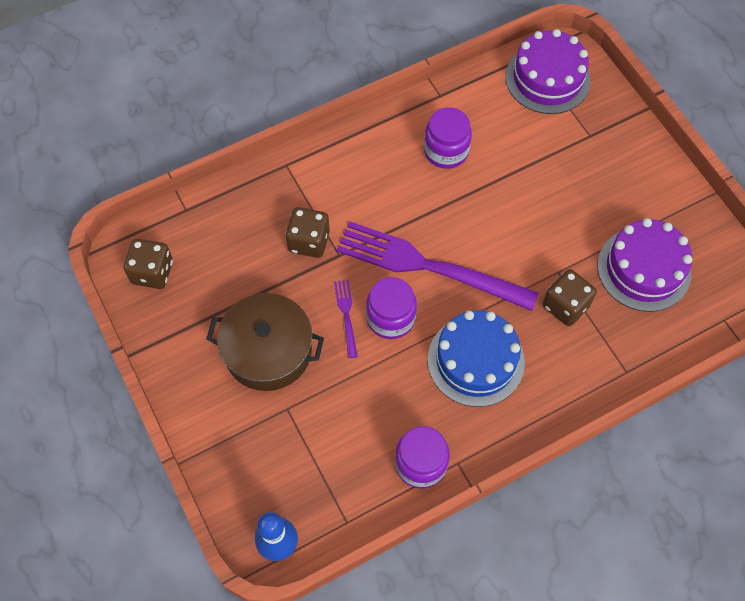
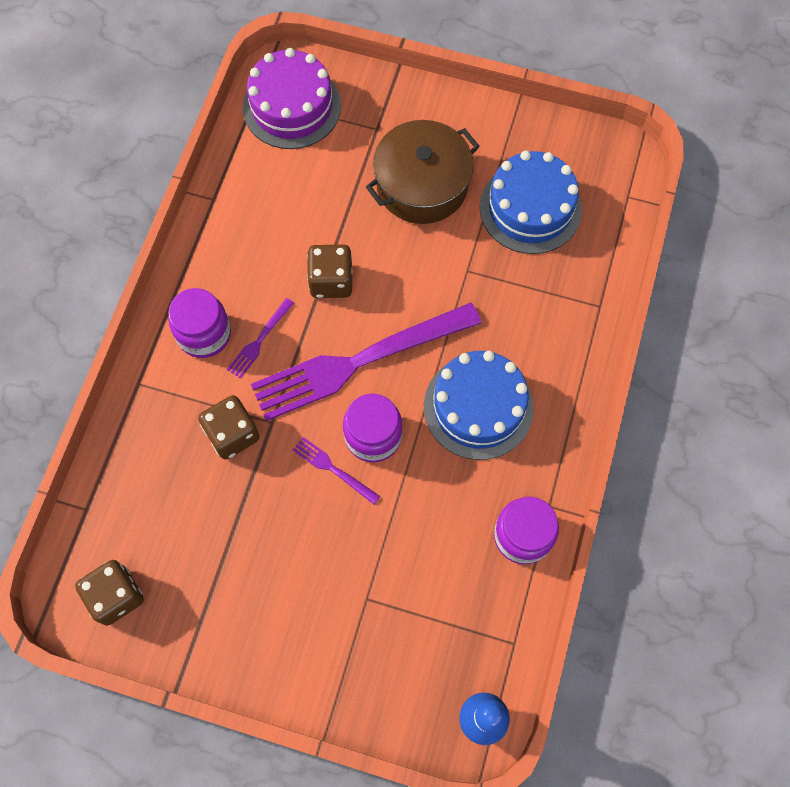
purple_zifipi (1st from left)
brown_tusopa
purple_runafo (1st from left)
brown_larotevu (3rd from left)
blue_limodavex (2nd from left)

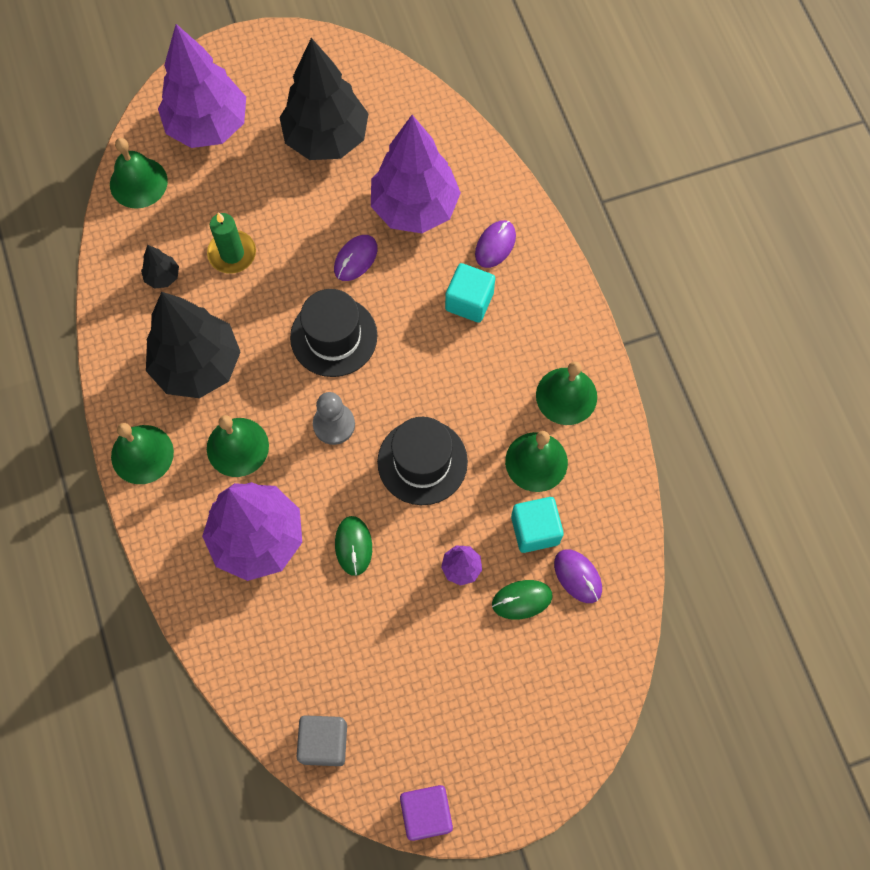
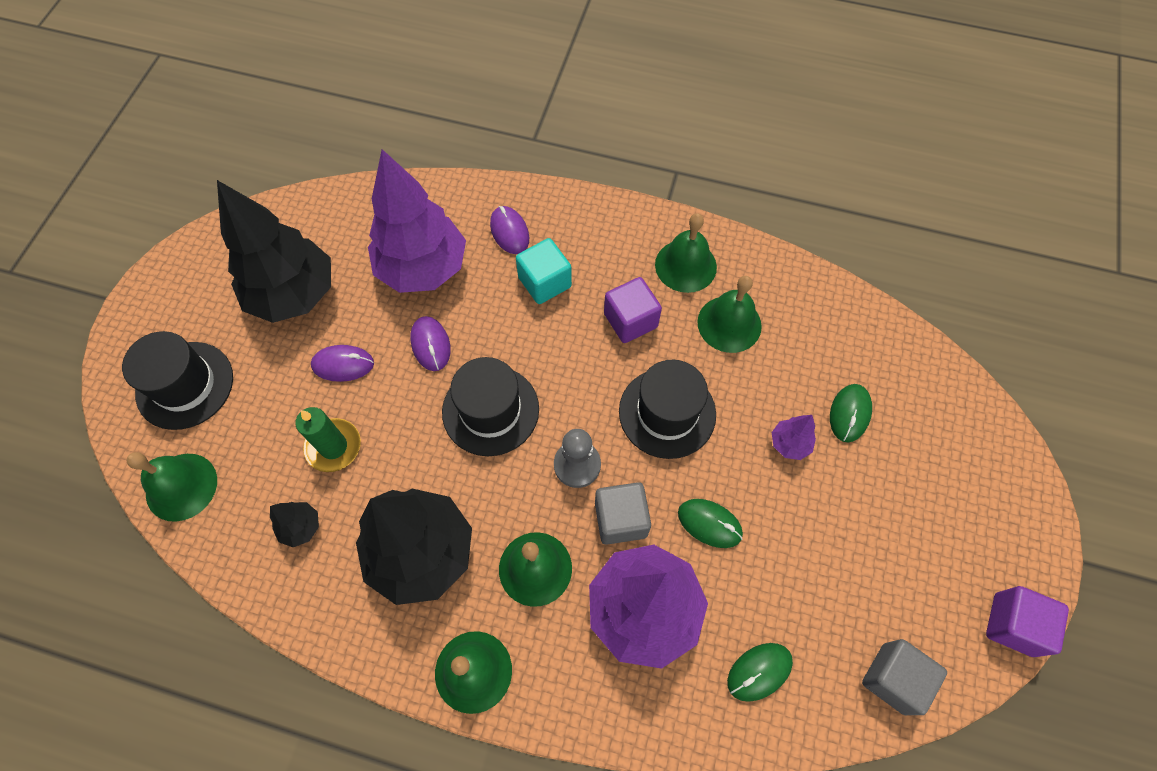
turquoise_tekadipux (2nd from left in the first image)
grey_tekadipux (1st from left)
purple_tekadipux (1st from left)
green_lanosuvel (2nd from left)
purple_lanosuvel (1st from left)
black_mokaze (1st from left)

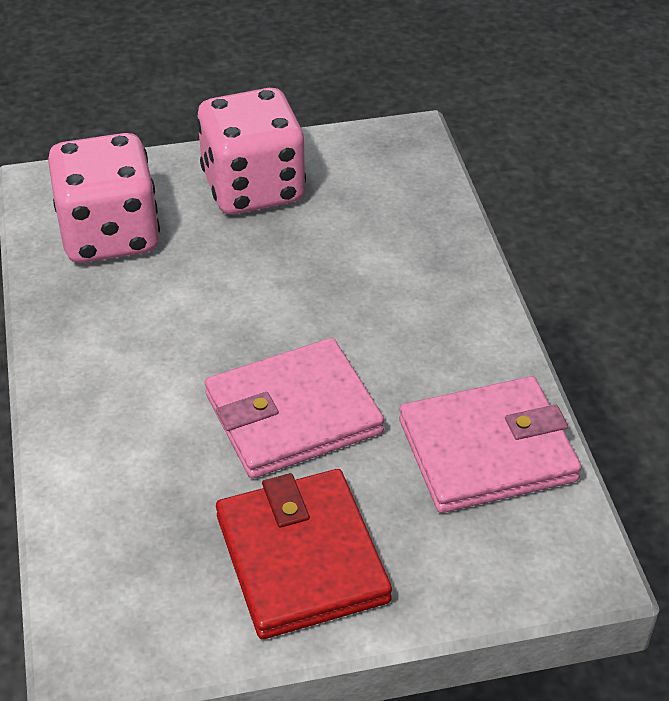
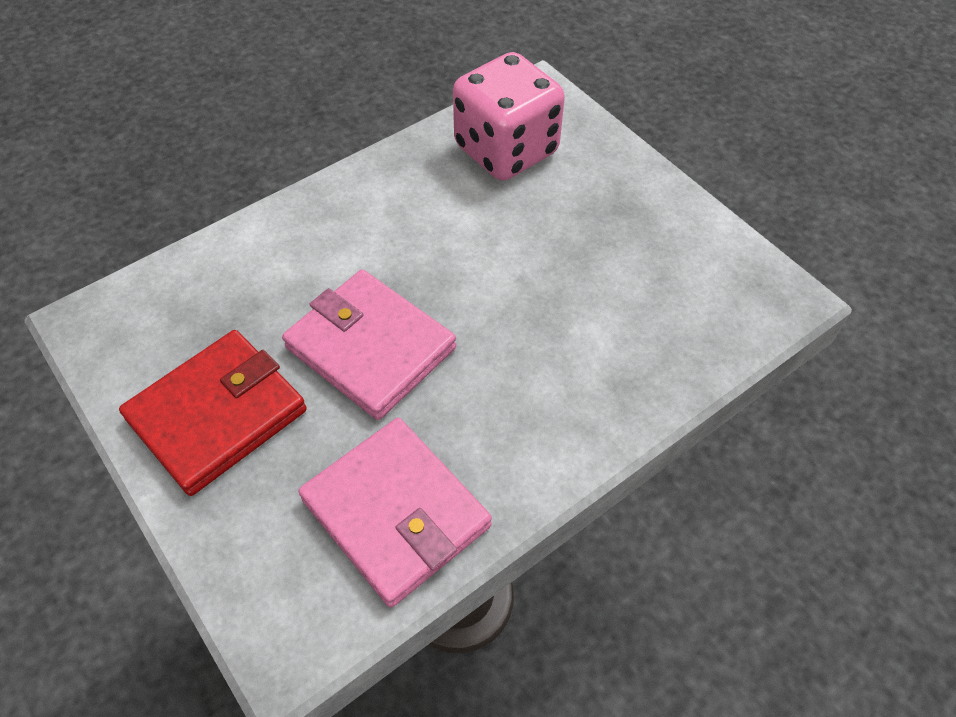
pink_larotevu (2nd from left in the first image)

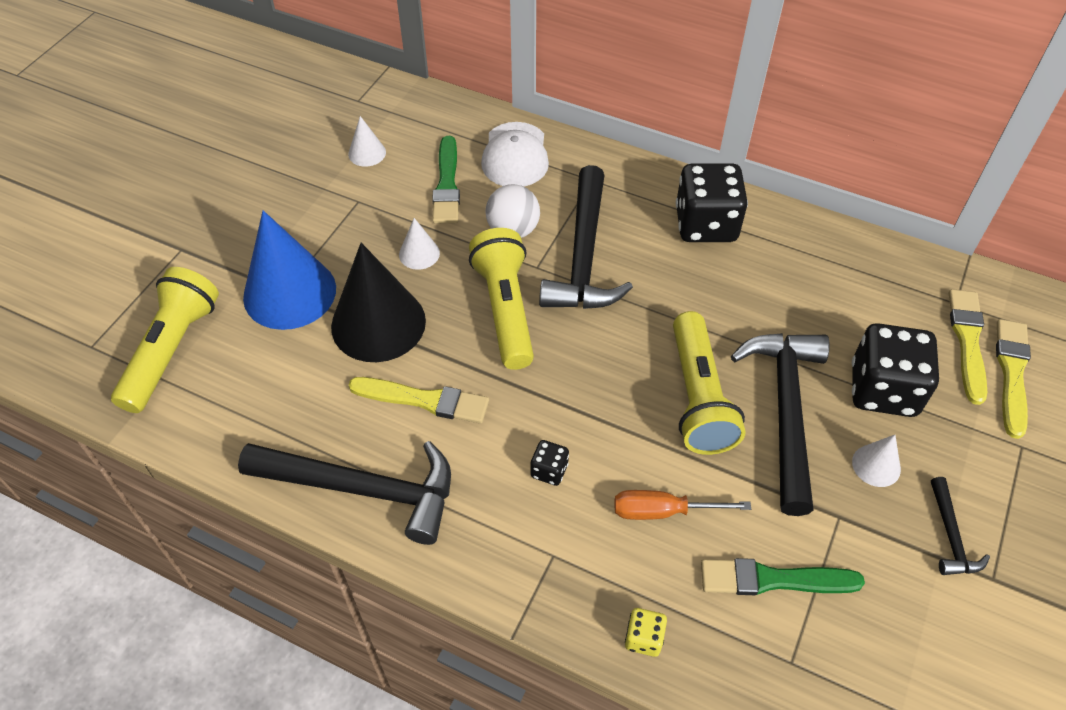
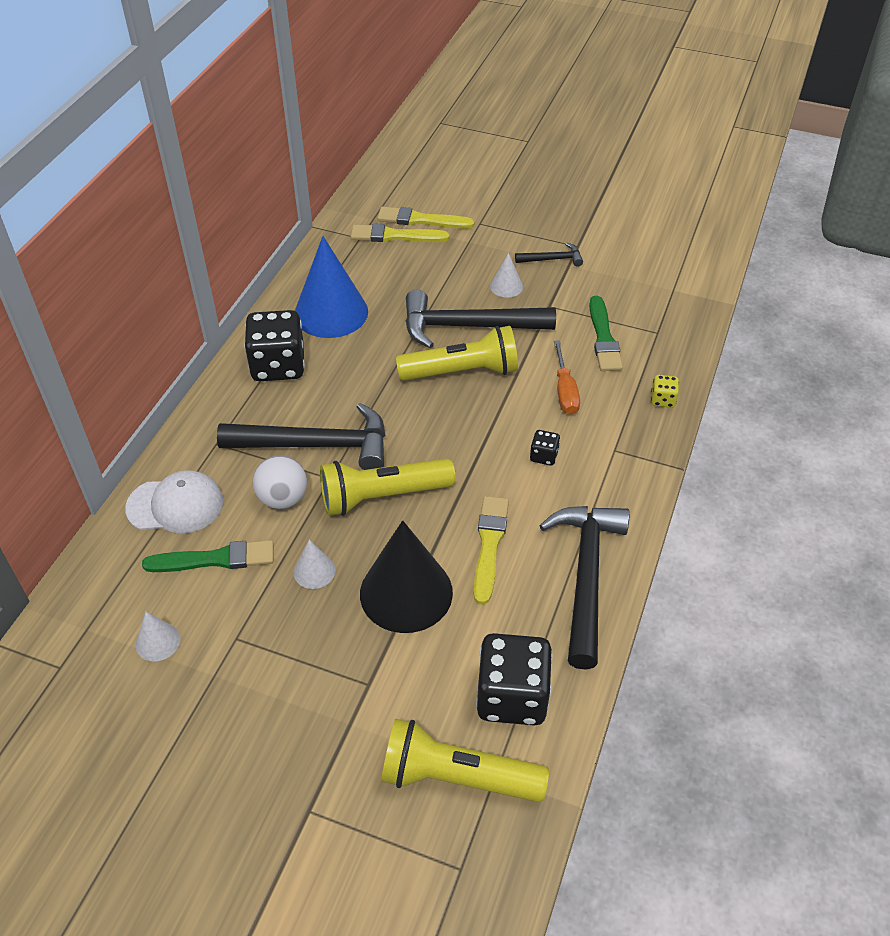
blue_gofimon
black_larotevu (2nd from left)

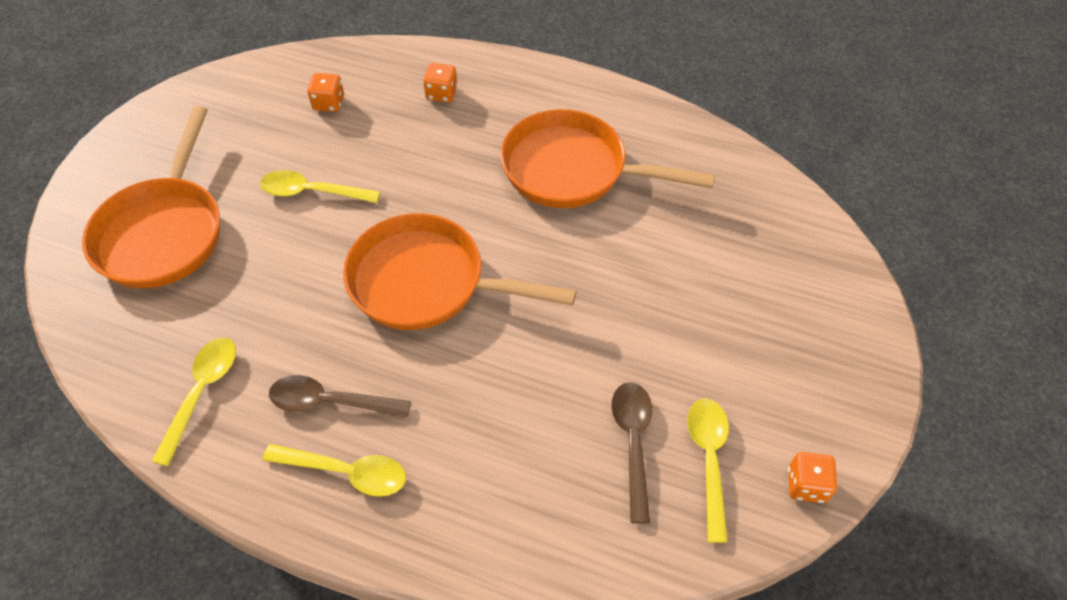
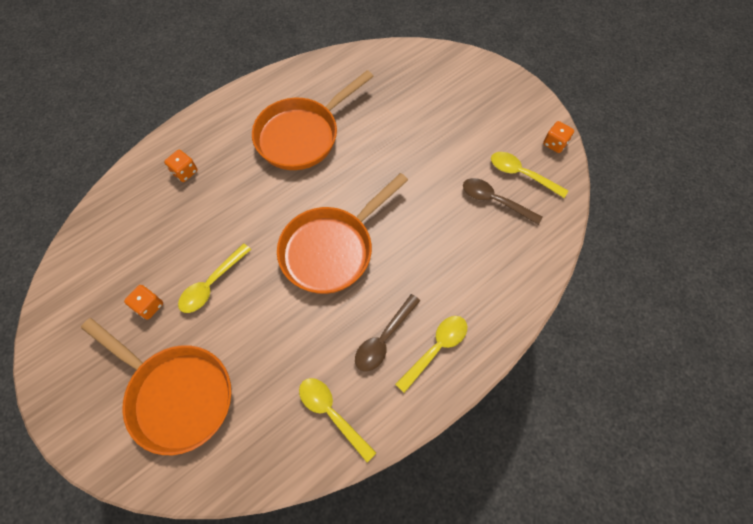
orange_larotevu (1st from left)

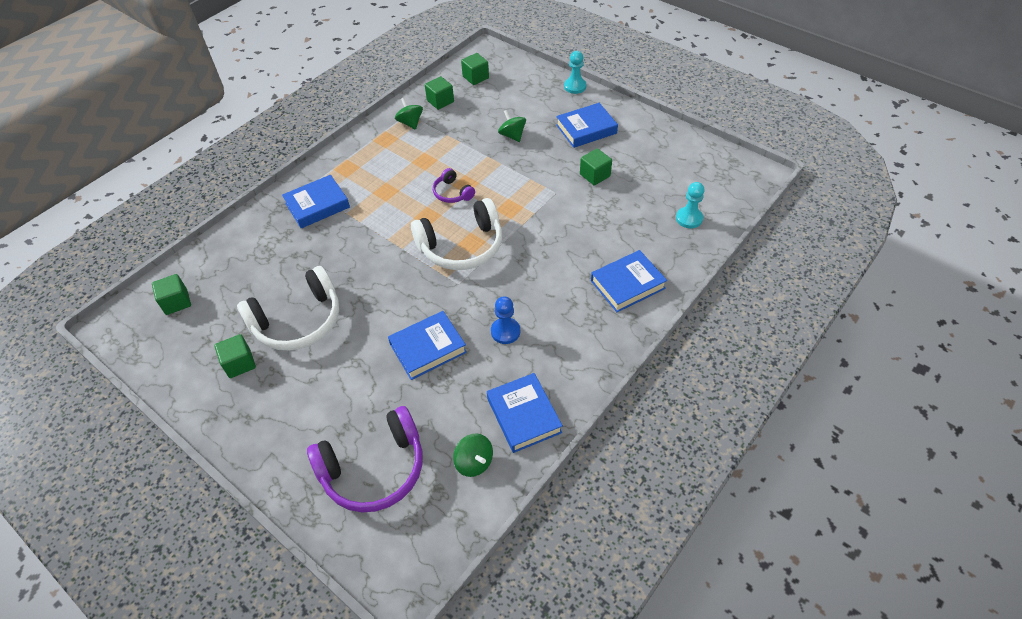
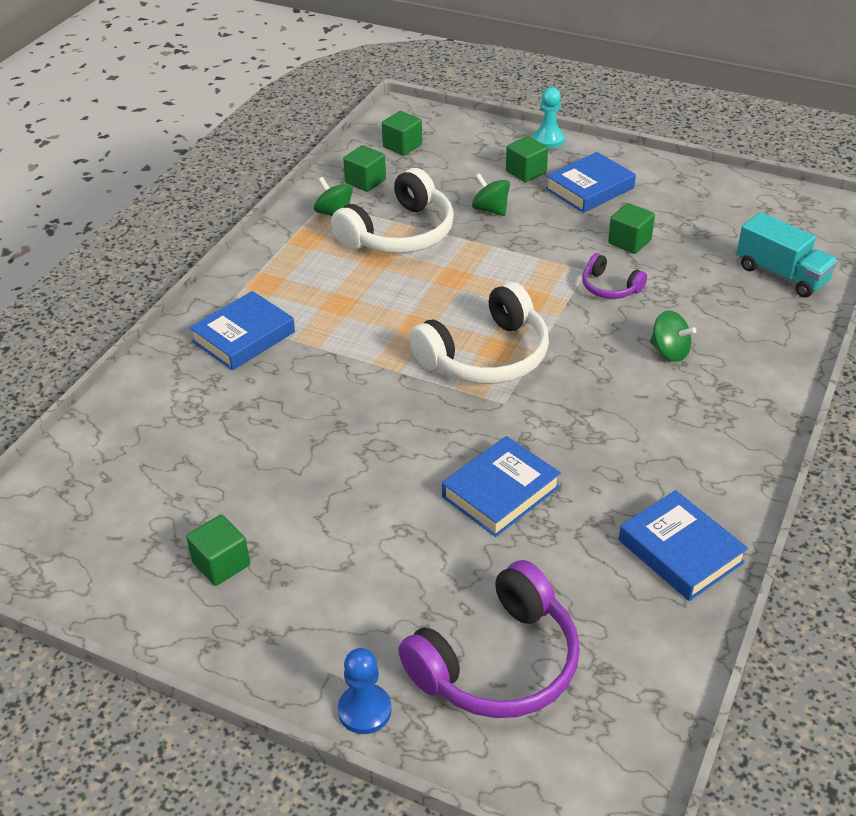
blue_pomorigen (5th from left in the first image)
green_tekadipux (4th from left)
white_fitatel (1st from left)
purple_fitatel (2nd from left)
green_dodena (3rd from left)
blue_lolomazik
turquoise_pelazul

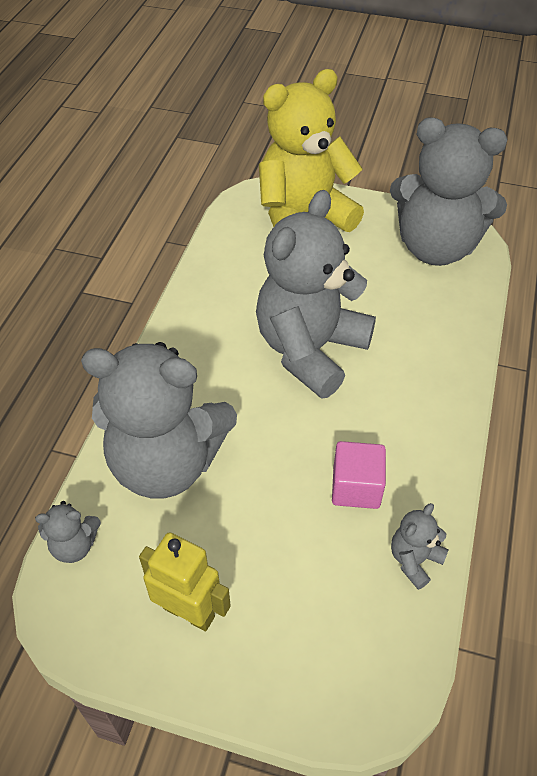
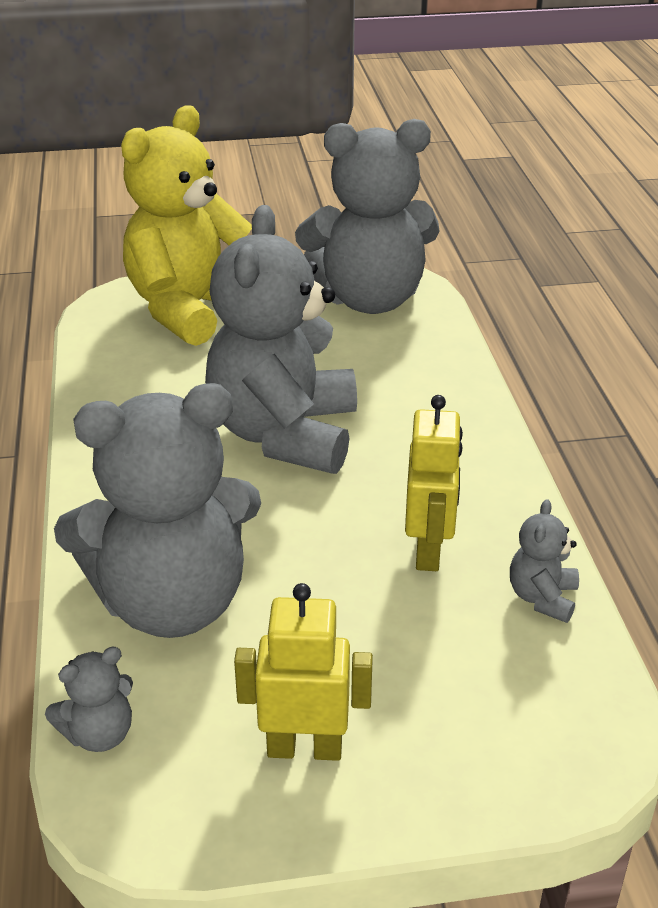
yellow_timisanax (2nd from left)

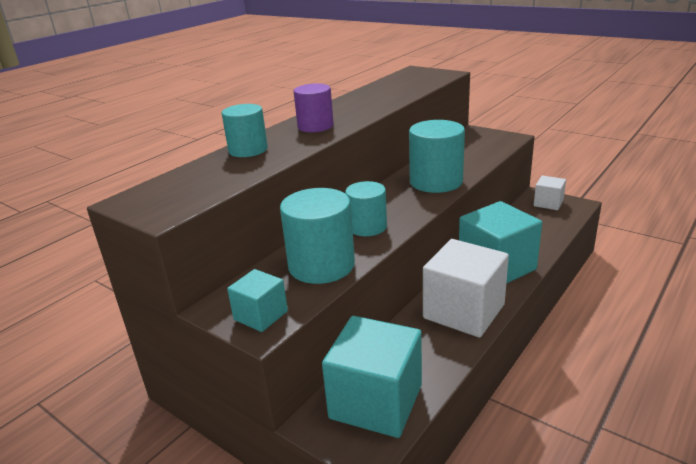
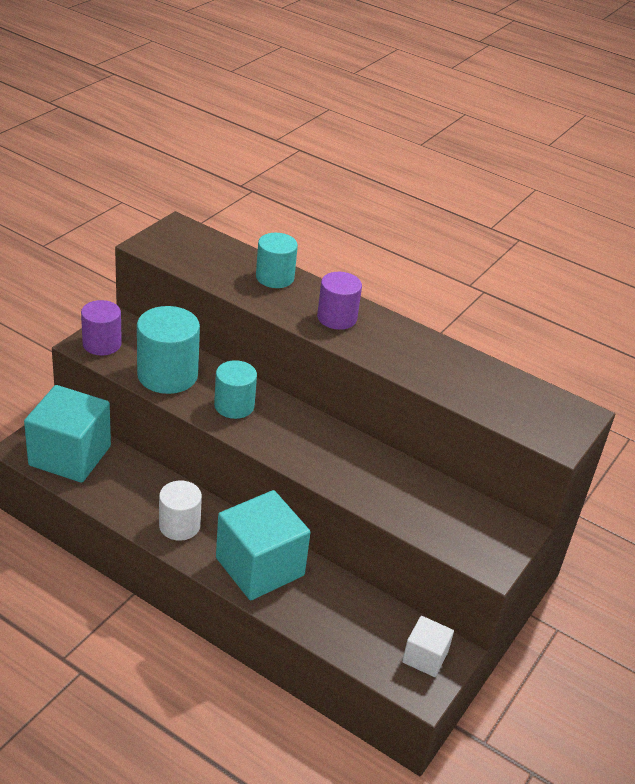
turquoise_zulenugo (4th from left in the first image)
purple_zulenugo (1st from left)
white_zulenugo

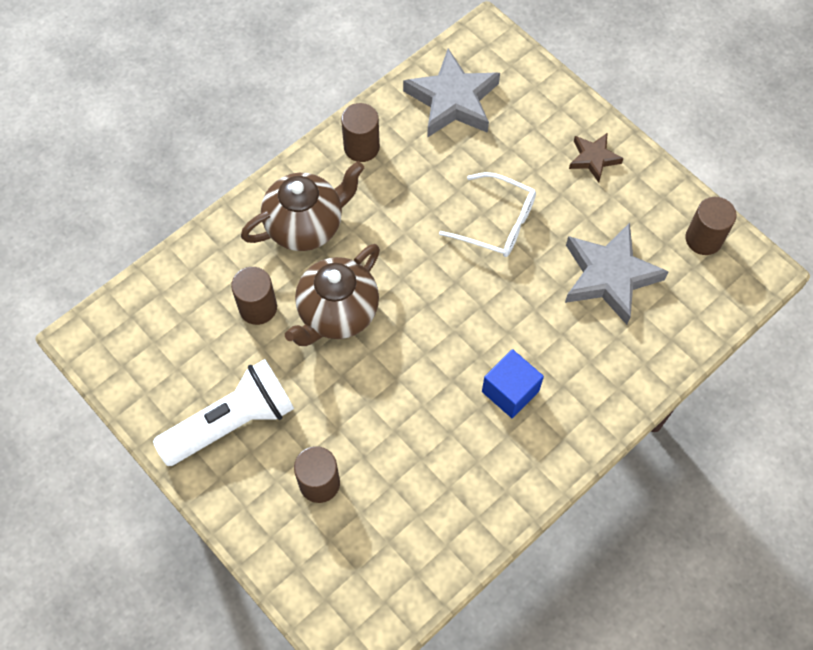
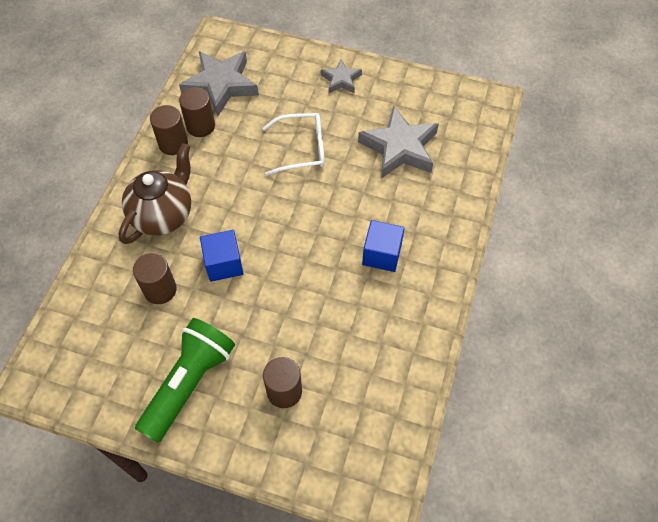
brown_zulenugo (3rd from left)
blue_tekadipux (1st from left)
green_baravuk
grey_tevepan (2nd from left)

